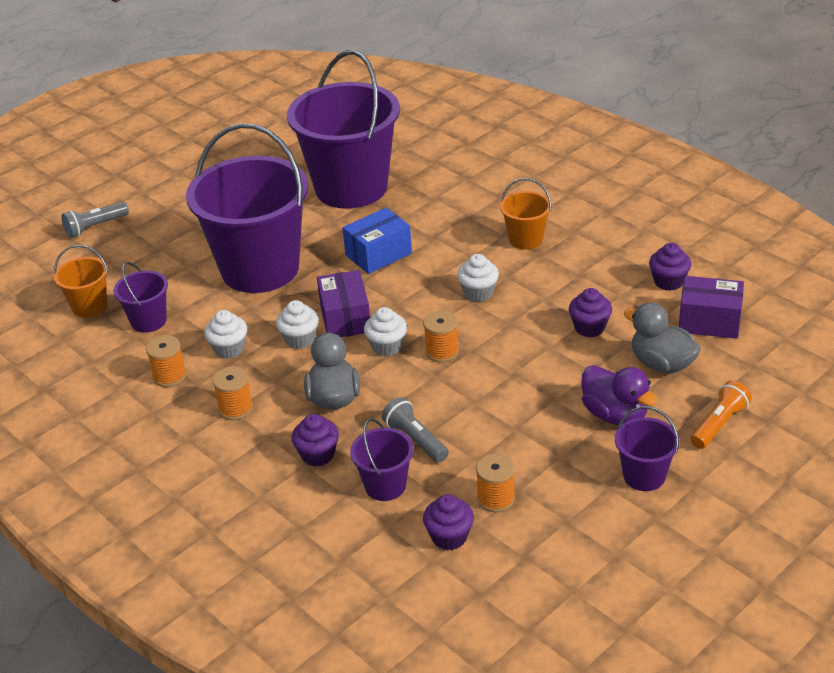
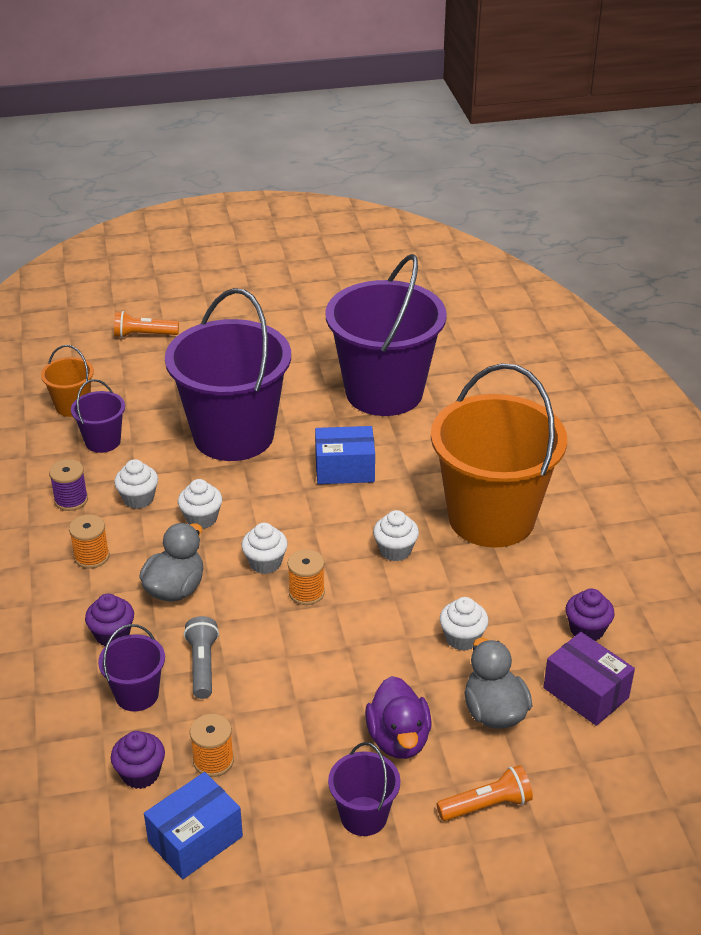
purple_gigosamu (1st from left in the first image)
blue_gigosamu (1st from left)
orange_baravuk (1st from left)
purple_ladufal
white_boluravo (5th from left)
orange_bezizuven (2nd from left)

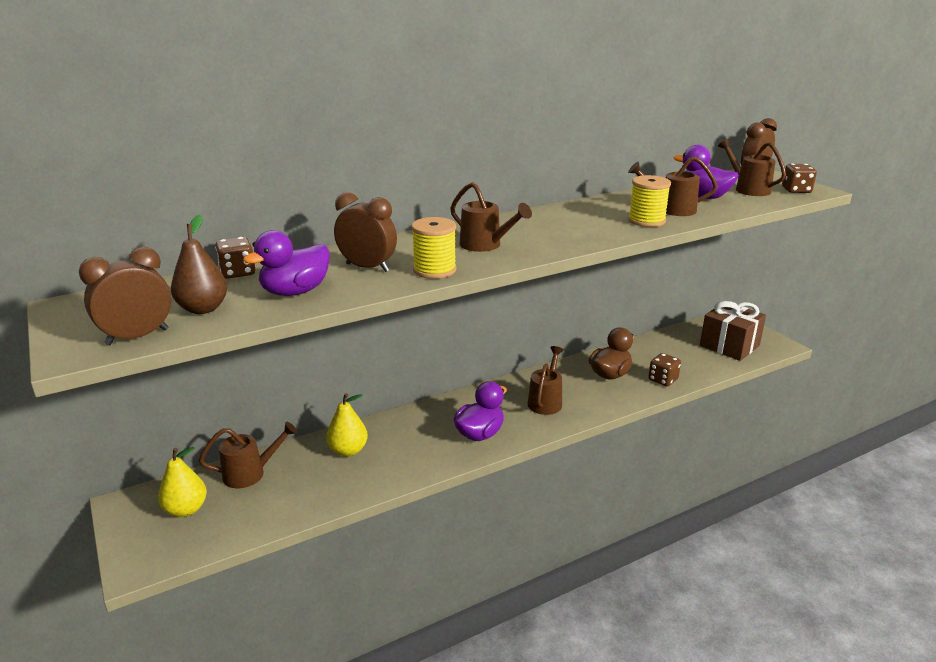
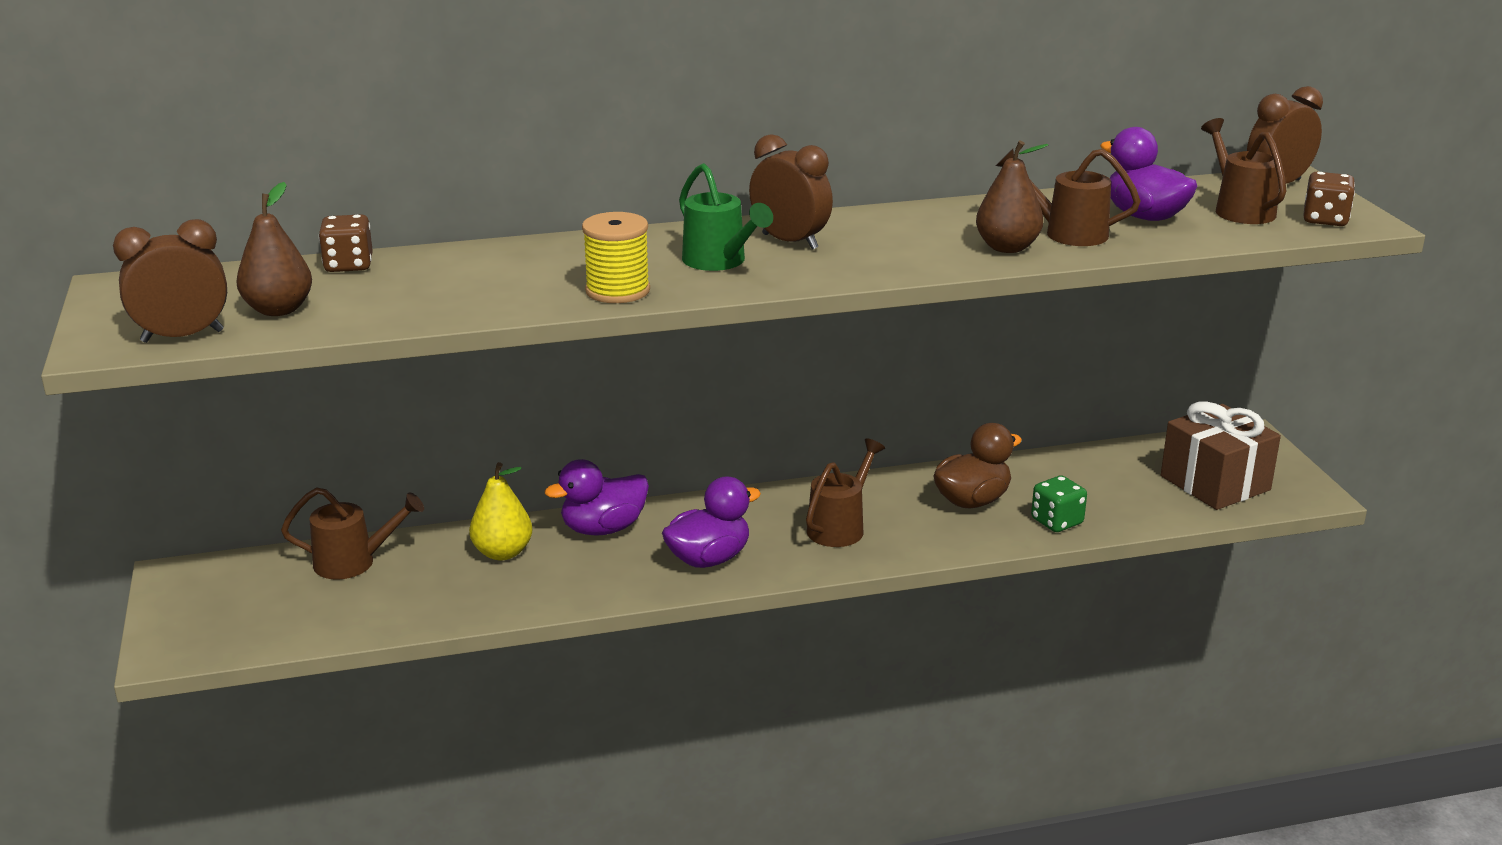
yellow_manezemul (1st from left in the first image)
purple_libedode (1st from left)
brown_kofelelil (2nd from left)
brown_manezemul (2nd from left)
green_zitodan
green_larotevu

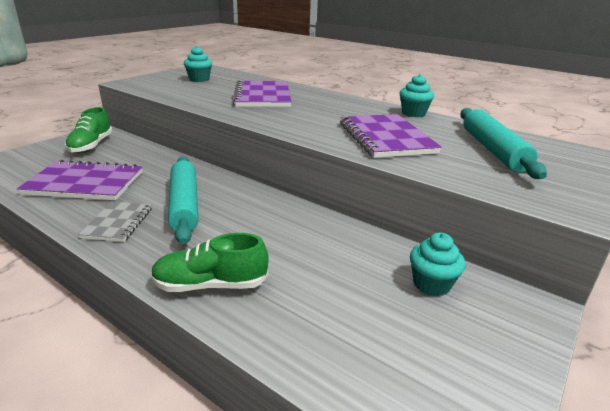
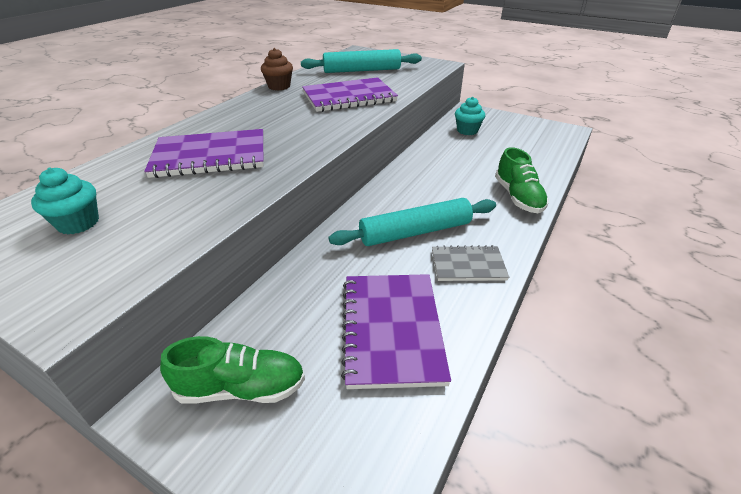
brown_boluravo

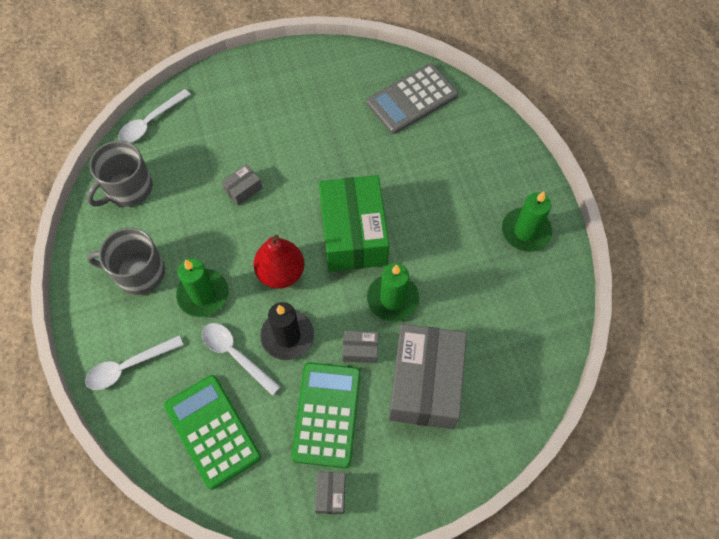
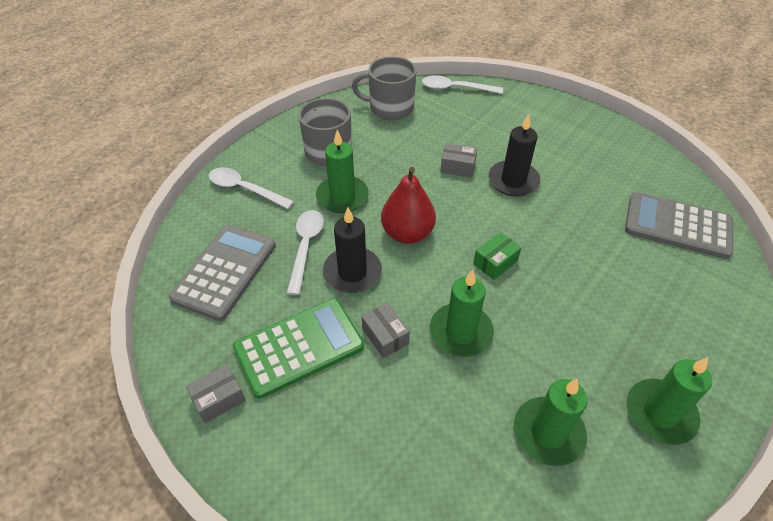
grey_gigosamu (4th from left in the first image)
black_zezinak (2nd from left)
green_zezinak (3rd from left)
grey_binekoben (1st from left)
green_gigosamu

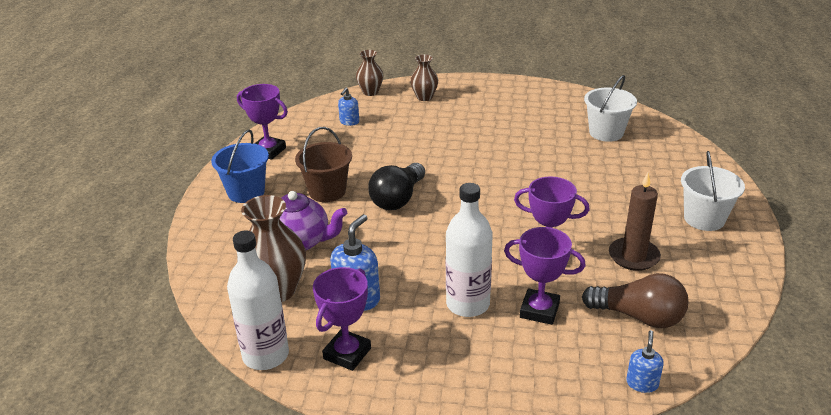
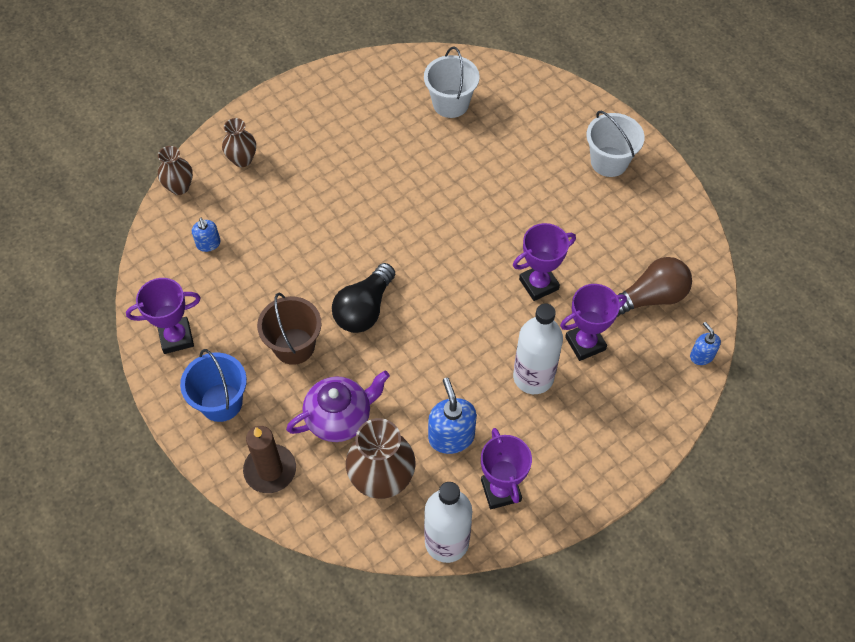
brown_zezinak
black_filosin

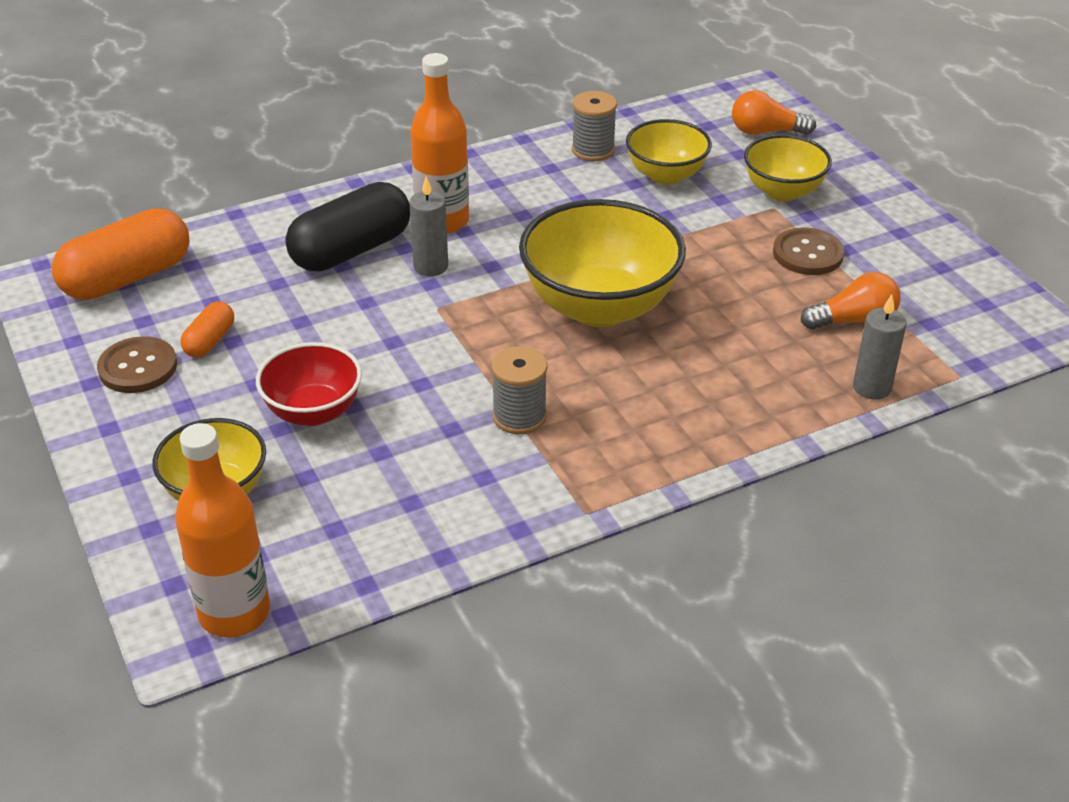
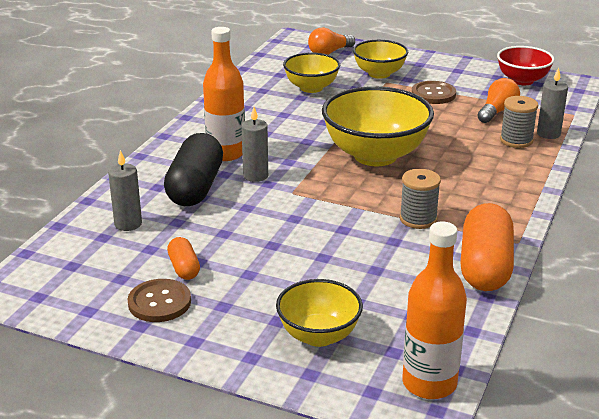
grey_zezinak (1st from left)
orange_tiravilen (2nd from left)
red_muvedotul
grey_ladufal (2nd from left)

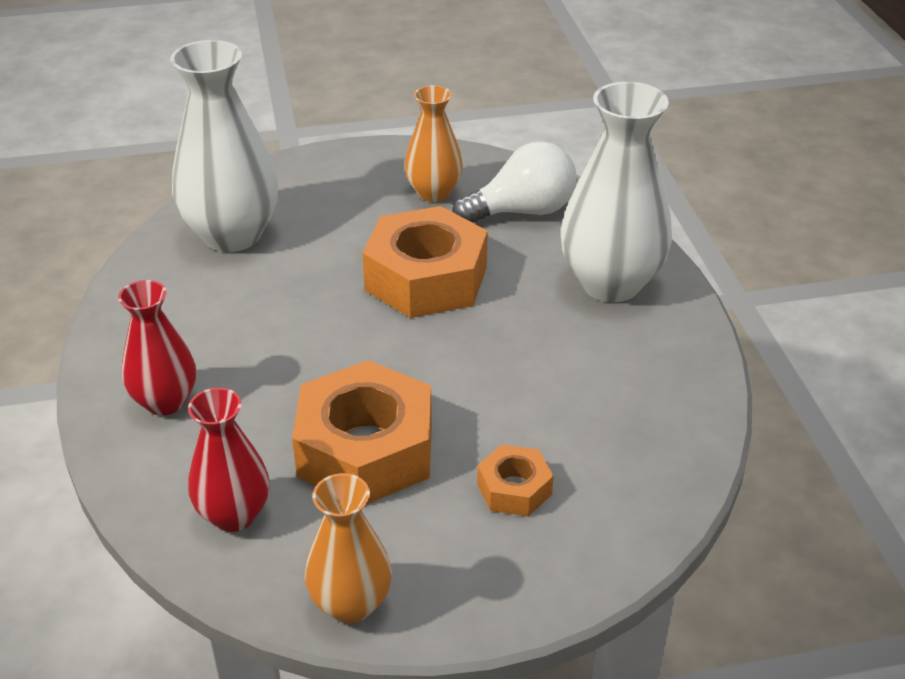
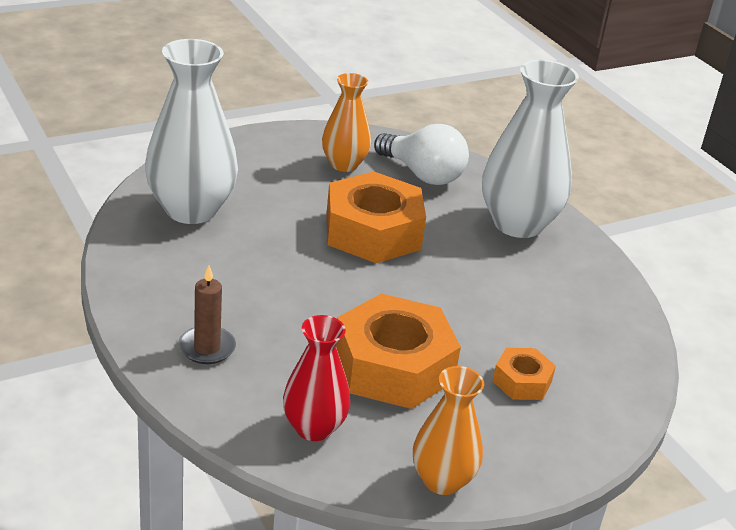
brown_zezinak
white_filosin

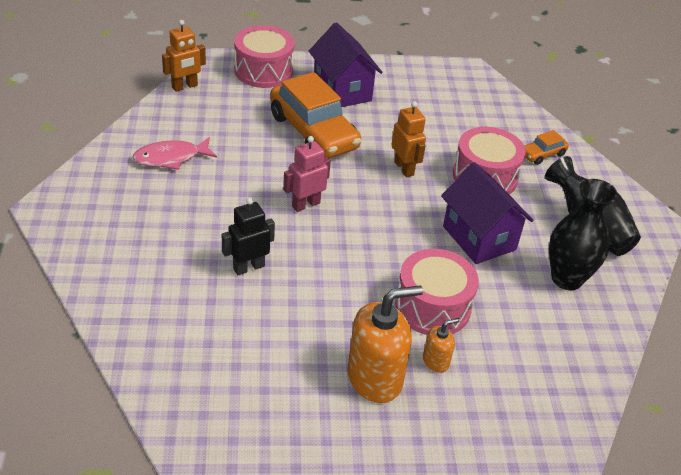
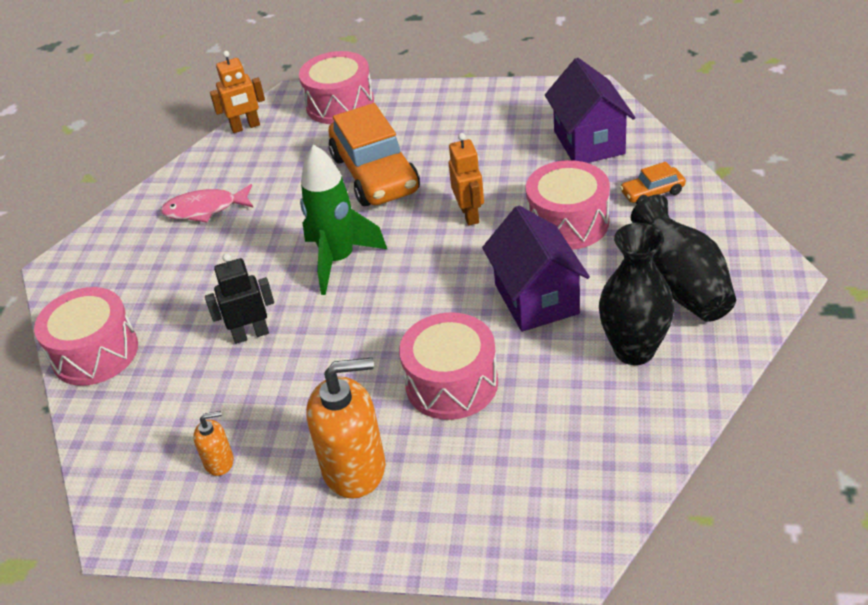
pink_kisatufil (1st from left)
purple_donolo (2nd from left)
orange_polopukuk (1st from left)
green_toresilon

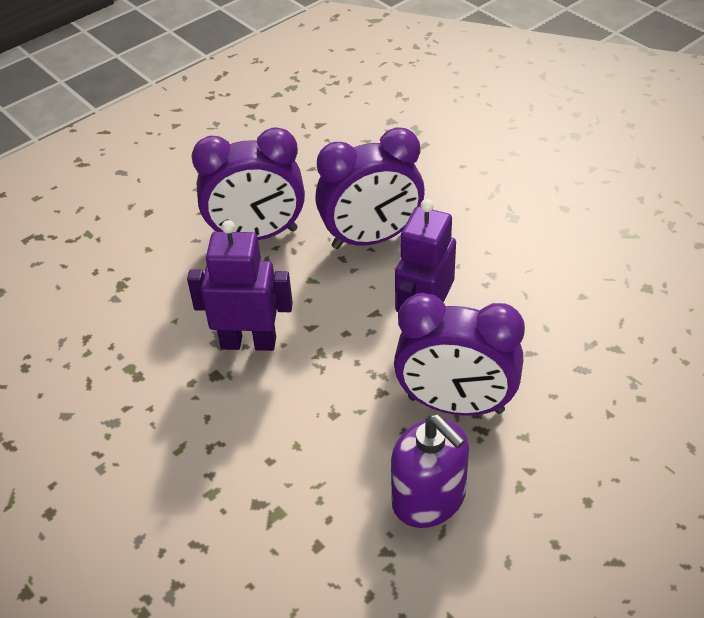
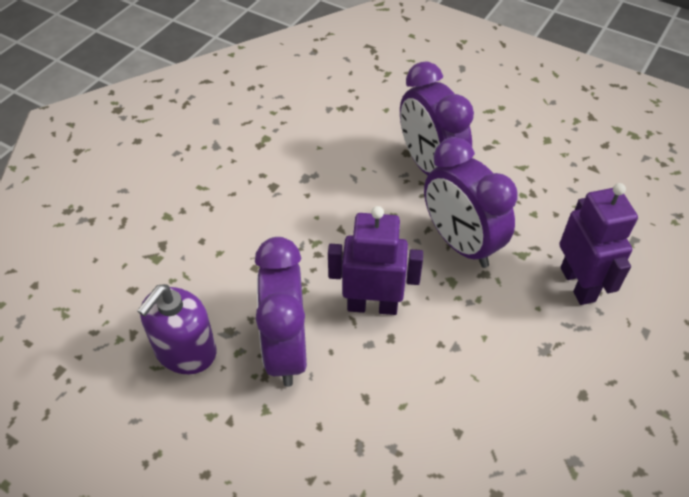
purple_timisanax (2nd from left)

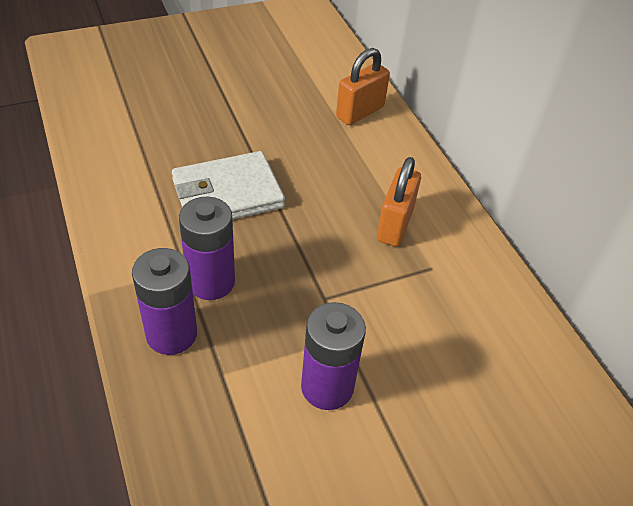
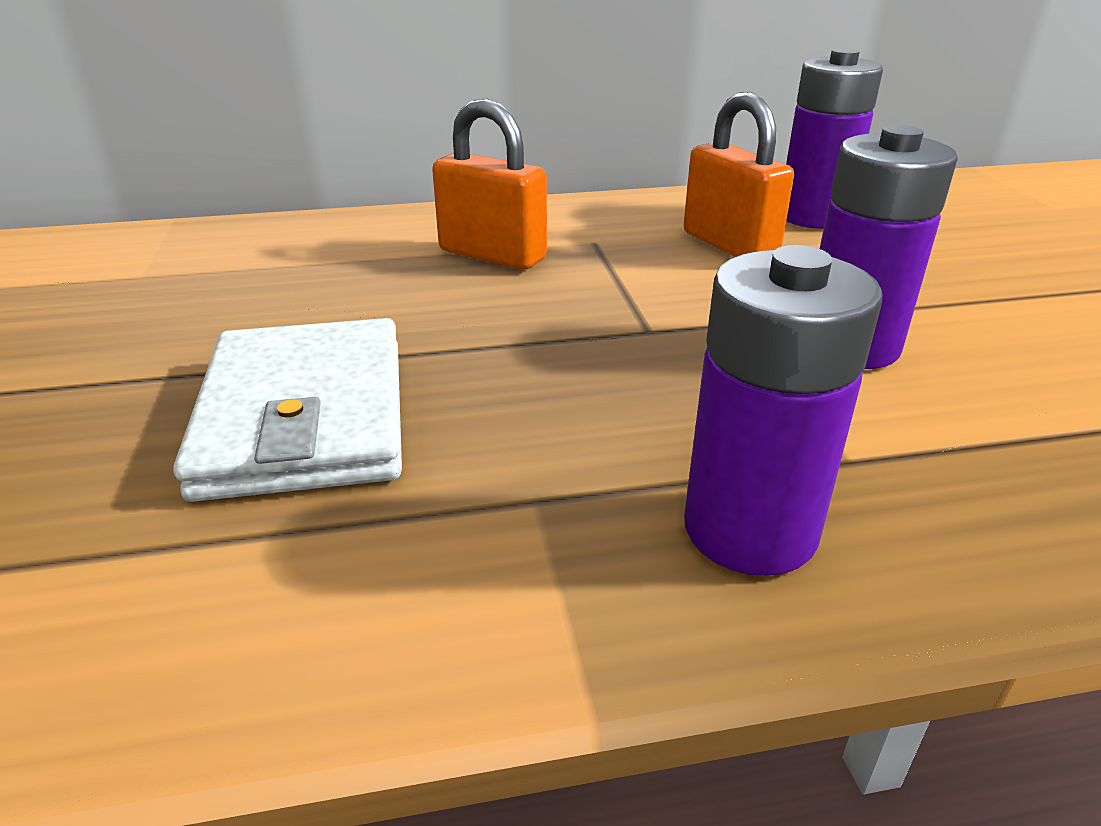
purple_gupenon (2nd from left)
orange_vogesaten (2nd from left)

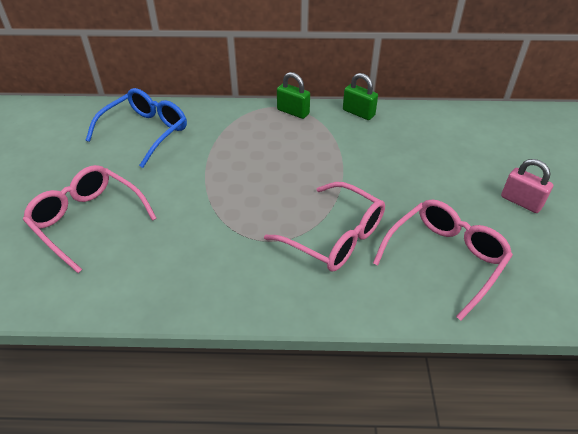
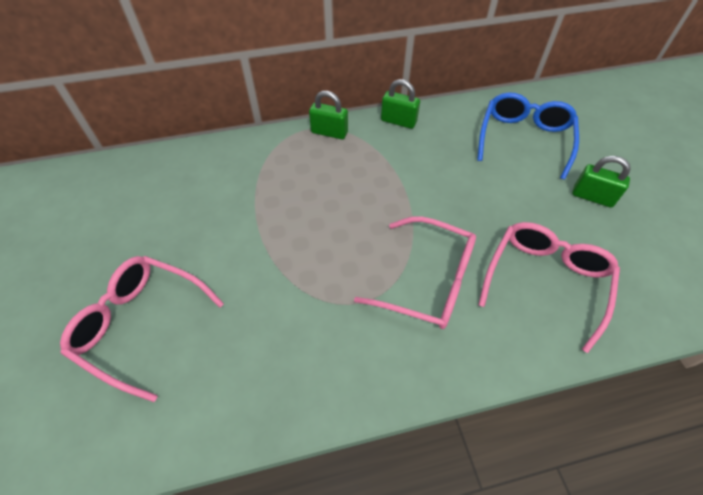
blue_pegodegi
green_vogesaten (3rd from left)

